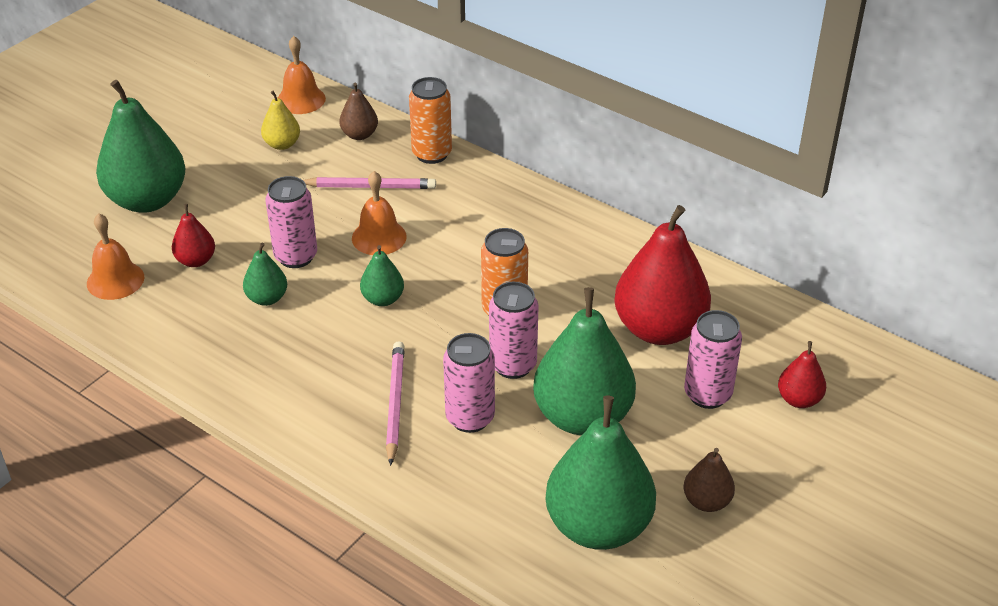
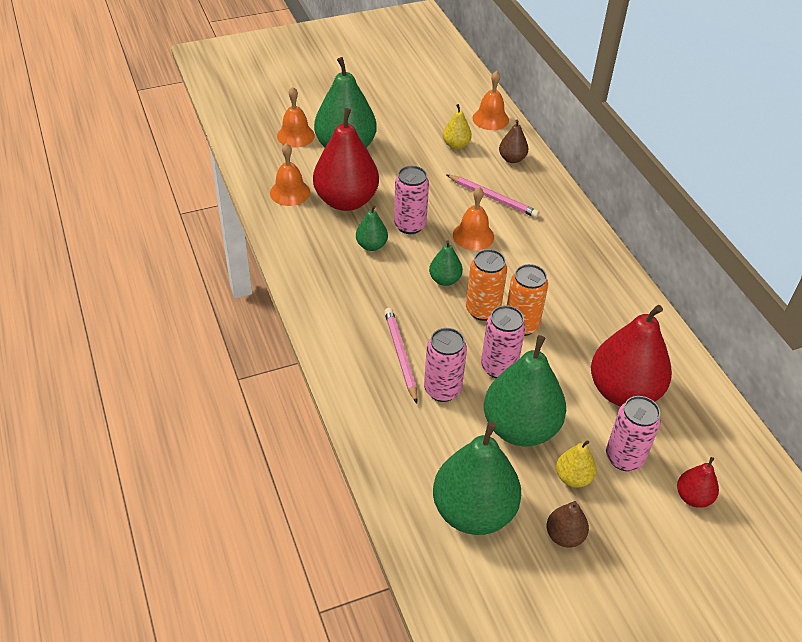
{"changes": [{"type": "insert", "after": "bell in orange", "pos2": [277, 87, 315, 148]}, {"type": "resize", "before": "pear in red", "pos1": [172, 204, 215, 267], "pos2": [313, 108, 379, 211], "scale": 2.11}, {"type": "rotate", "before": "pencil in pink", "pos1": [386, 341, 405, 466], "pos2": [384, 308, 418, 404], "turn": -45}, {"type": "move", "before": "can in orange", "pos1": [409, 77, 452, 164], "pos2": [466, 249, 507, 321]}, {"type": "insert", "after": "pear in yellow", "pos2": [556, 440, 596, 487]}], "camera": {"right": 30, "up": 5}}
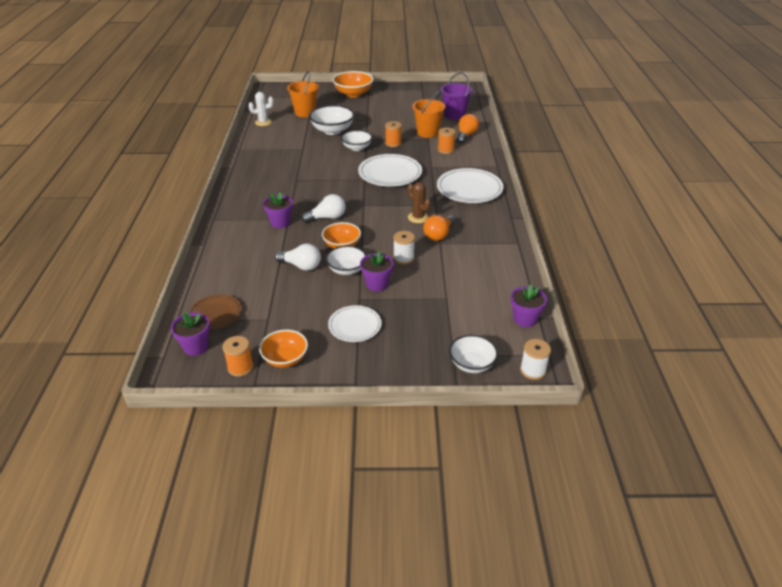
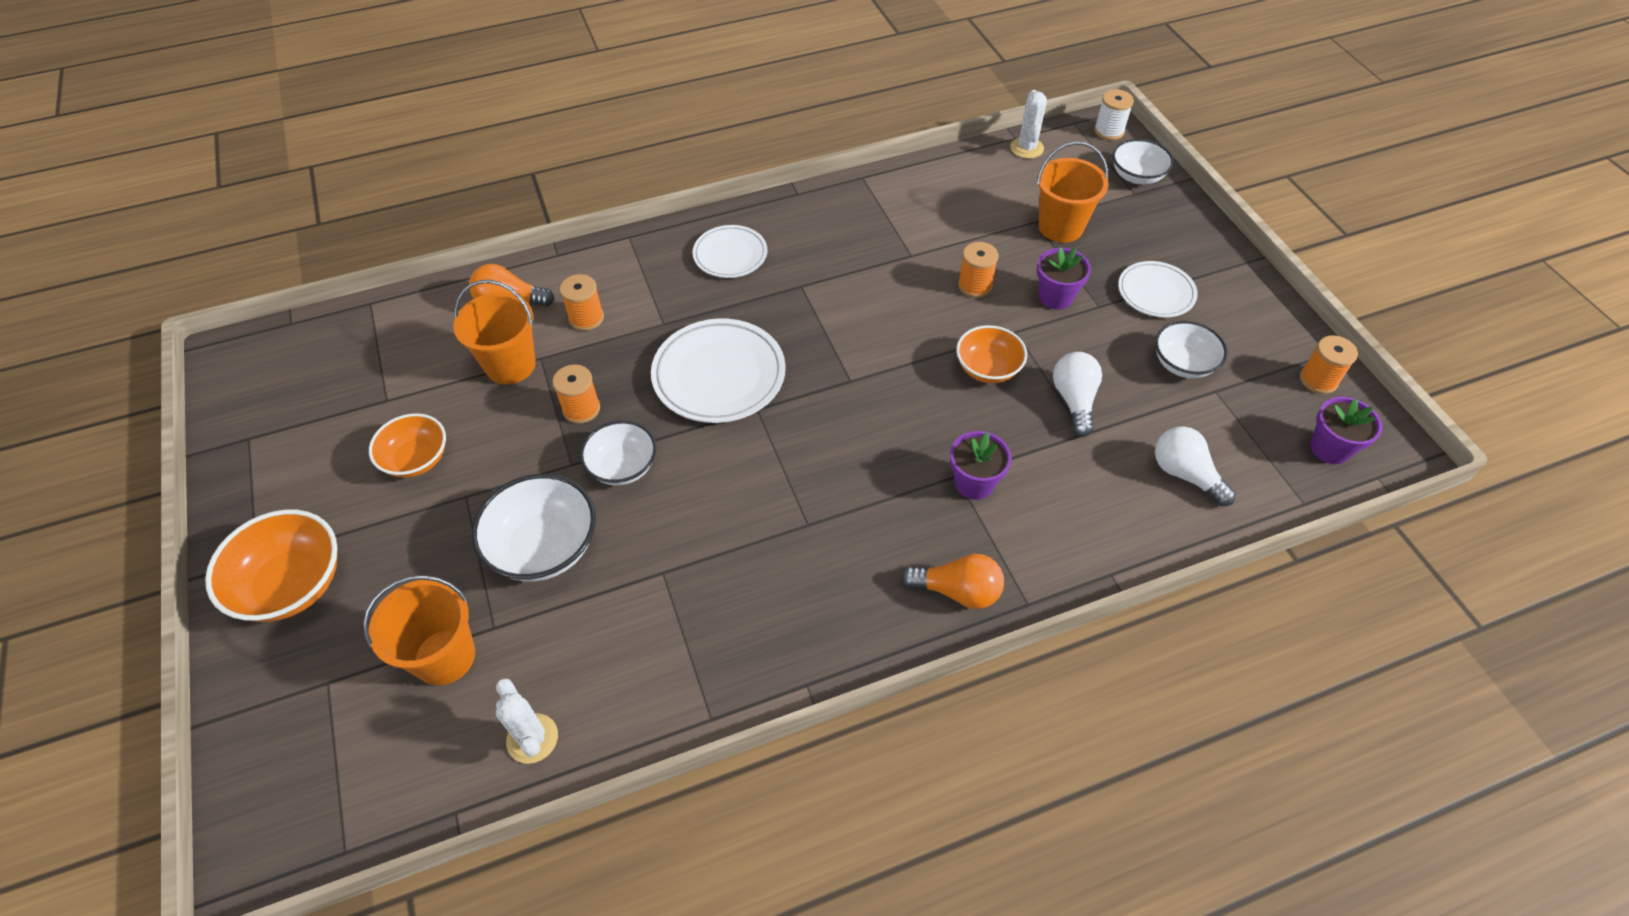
{"changes": [{"type": "move", "before": "bowl in orange", "pos1": [259, 330, 308, 368], "pos2": [369, 413, 446, 478]}, {"type": "resize", "before": "plate in white", "pos1": [437, 168, 503, 203], "pos2": [693, 225, 767, 278], "scale": 0.61}, {"type": "move", "before": "light bulb in orange", "pos1": [423, 215, 455, 241], "pos2": [901, 554, 1004, 609]}, {"type": "recolor", "before": "spool in white", "after": "spool in orange", "pos1": [393, 231, 415, 264], "pos2": [958, 242, 998, 298]}, {"type": "replace", "before": "flower pot in purple", "after": "cactus in white", "pos1": [511, 284, 547, 327], "pos2": [1010, 90, 1047, 159]}, {"type": "insert", "after": "bucket in orange", "pos2": [1037, 141, 1109, 243]}, {"type": "move", "before": "bowl in white", "pos1": [326, 246, 366, 275], "pos2": [1155, 321, 1227, 378]}, {"type": "move", "before": "light bulb in white", "pos1": [302, 194, 346, 223], "pos2": [1155, 427, 1236, 506]}, {"type": "delete", "before": "plate in brown", "pos1": [188, 294, 241, 330]}, {"type": "delete", "before": "cactus in brown", "pos1": [407, 182, 431, 223]}, {"type": "delete", "before": "bucket in purple", "pos1": [441, 72, 472, 120]}], "camera": {"right": -110, "up": 15}}
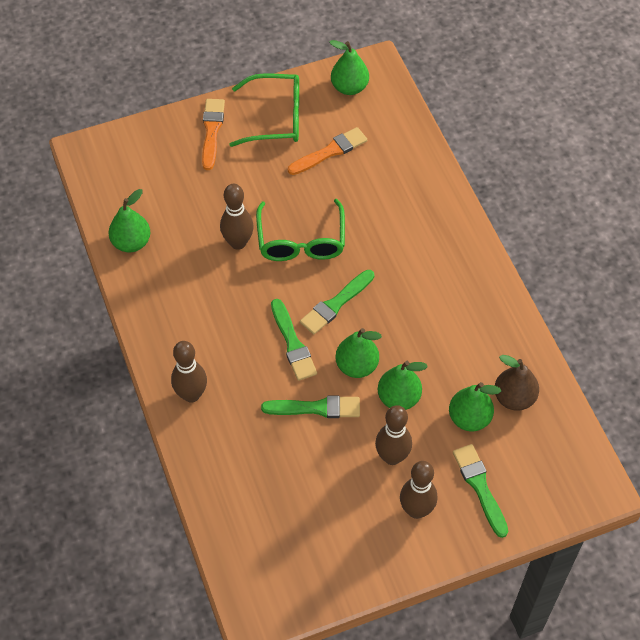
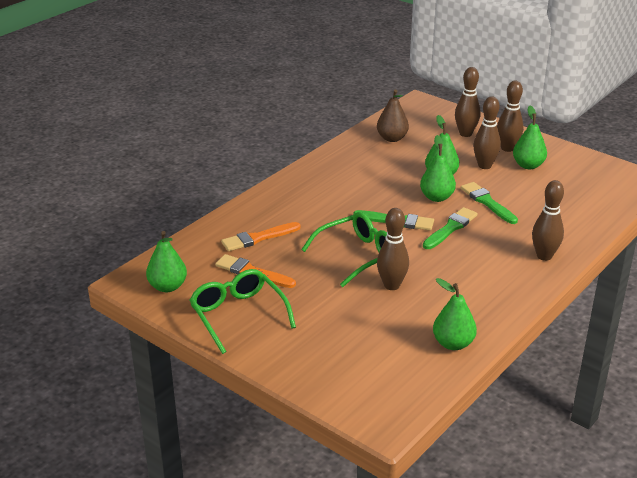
{"changes": [{"type": "move", "before": "brush in orange", "pos1": [202, 99, 225, 170], "pos2": [221, 222, 301, 251]}, {"type": "replace", "before": "brush in green", "after": "bowling pin in brown", "pos1": [453, 444, 508, 538], "pos2": [455, 67, 481, 137]}, {"type": "move", "before": "pear in green", "pos1": [449, 382, 501, 431], "pos2": [513, 106, 547, 169]}], "camera": {"right": -120, "up": -25}}
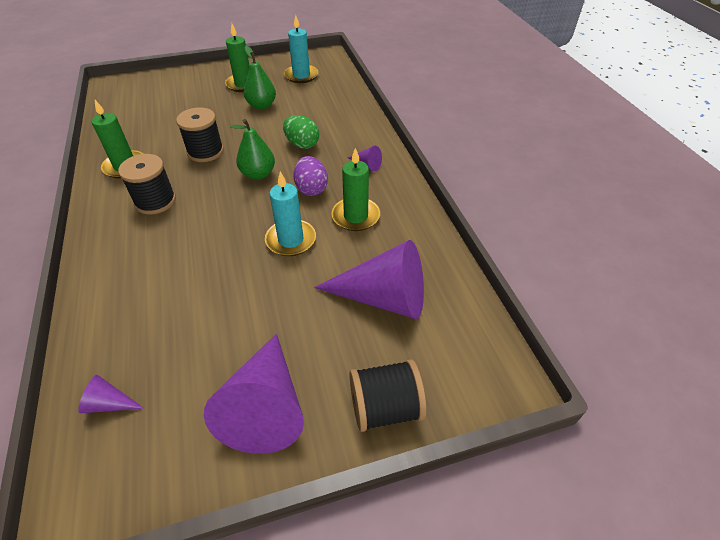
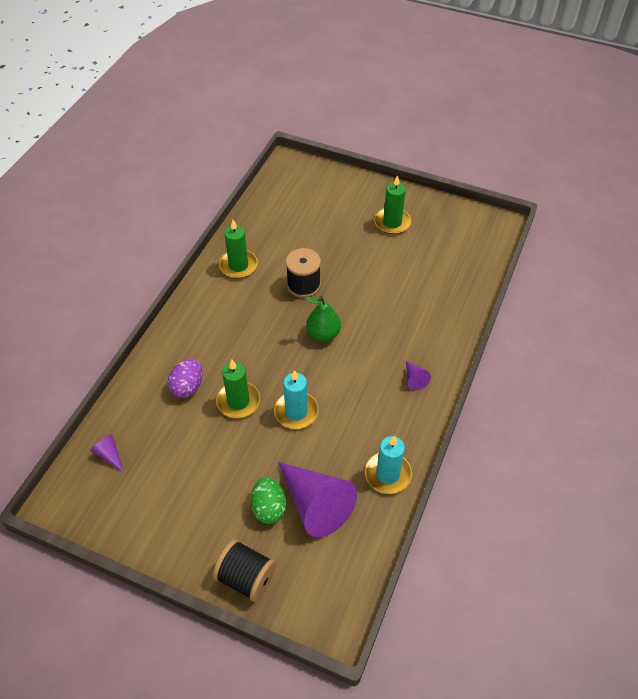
{"changes": [{"type": "move", "before": "egg in purple", "pos1": [293, 156, 328, 196], "pos2": [168, 358, 203, 398]}, {"type": "move", "before": "candle in green", "pos1": [332, 148, 380, 231], "pos2": [216, 360, 260, 418]}, {"type": "move", "before": "egg in green", "pos1": [283, 115, 319, 149], "pos2": [251, 477, 286, 524]}, {"type": "move", "before": "candle in turquoise", "pos1": [284, 15, 319, 83], "pos2": [365, 436, 412, 494]}, {"type": "delete", "before": "spool in black", "pos1": [118, 154, 176, 215]}, {"type": "delete", "before": "cone in purple", "pos1": [204, 334, 304, 454]}, {"type": "delete", "before": "pear in green", "pos1": [244, 46, 276, 110]}], "camera": {"right": 40, "up": 5}}
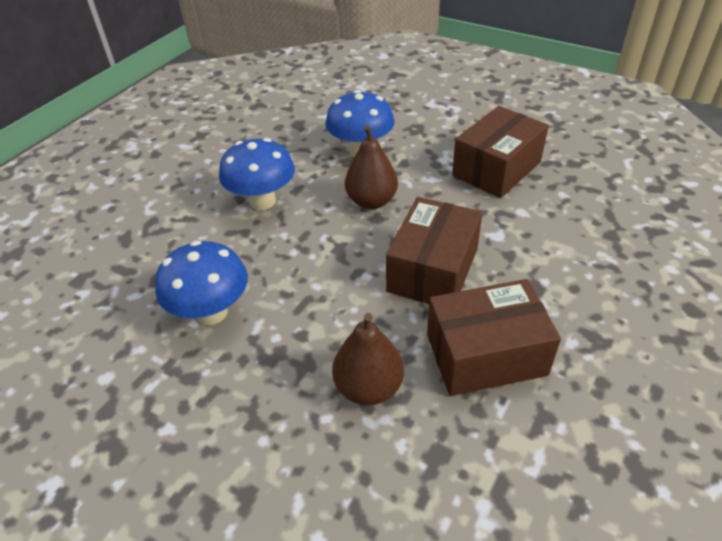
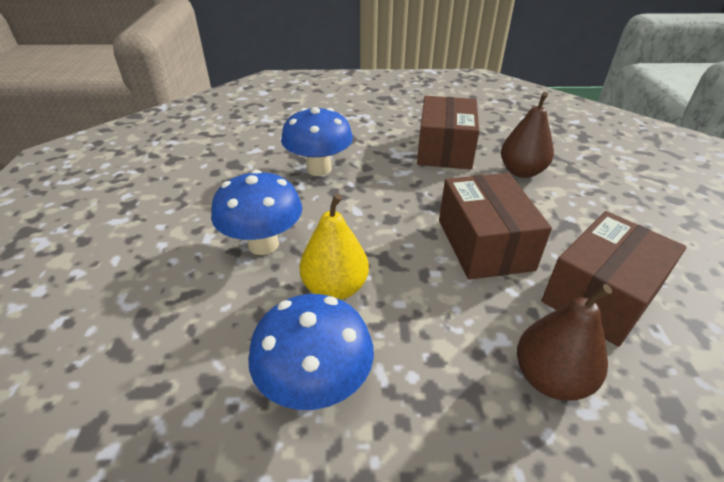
{"changes": [{"type": "insert", "after": "pear in yellow", "pos2": [299, 194, 369, 300]}, {"type": "move", "before": "pear in brown", "pos1": [345, 125, 398, 209], "pos2": [501, 92, 554, 178]}], "camera": {"right": -35, "up": -5}}
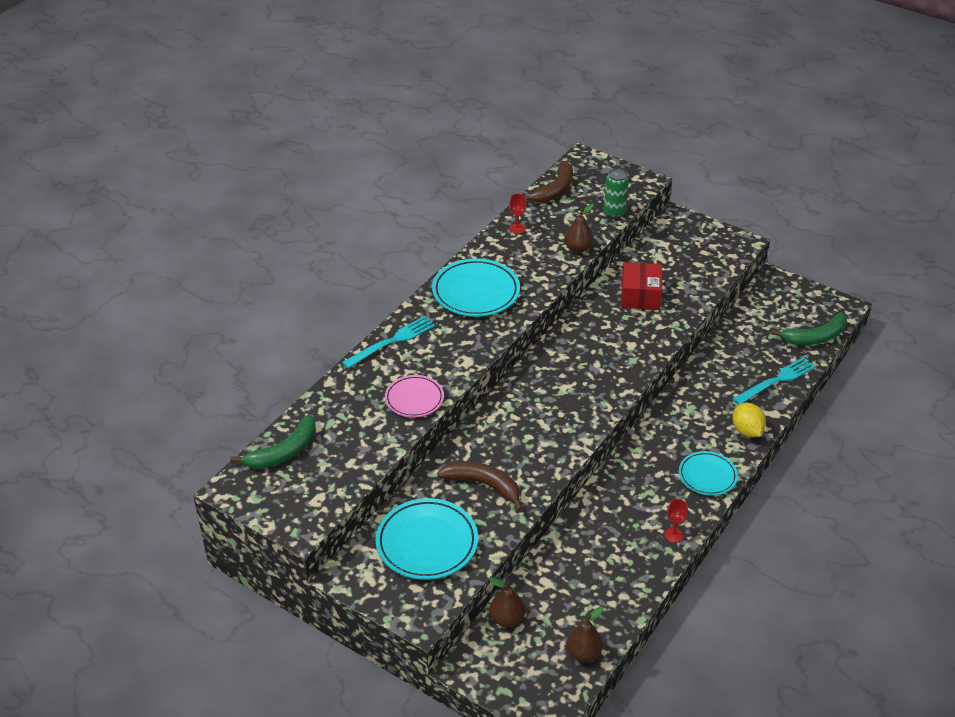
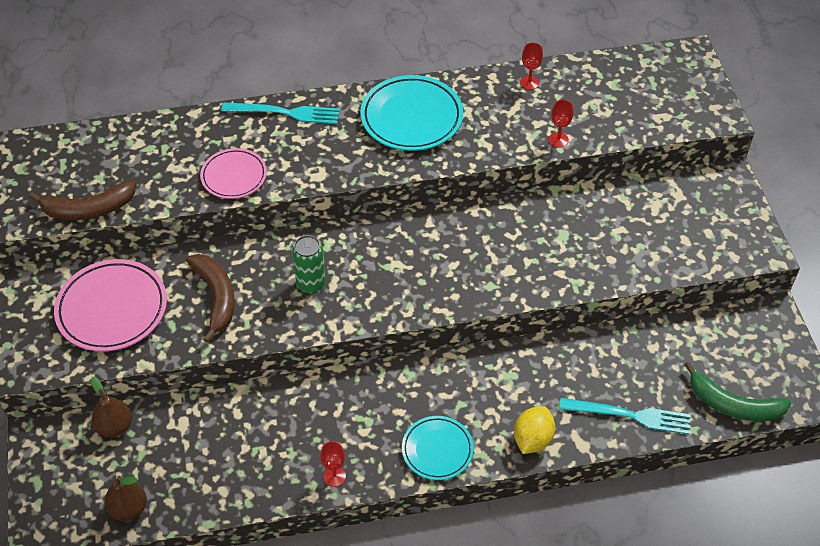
{"changes": [{"type": "move", "before": "banana in brown", "pos1": [525, 161, 573, 203], "pos2": [29, 180, 136, 220]}, {"type": "recolor", "before": "plate in turquoise", "after": "plate in pink", "pos1": [375, 498, 478, 580], "pos2": [54, 259, 167, 352]}, {"type": "move", "before": "can in green", "pos1": [604, 168, 629, 218], "pos2": [292, 235, 326, 294]}, {"type": "replace", "before": "pear in brown", "after": "goblet in red", "pos1": [564, 204, 594, 253], "pos2": [549, 100, 574, 148]}, {"type": "delete", "before": "banana in green", "pos1": [230, 414, 316, 469]}, {"type": "delete", "before": "box in red", "pos1": [621, 262, 662, 310]}], "camera": {"right": 45, "up": 10}}
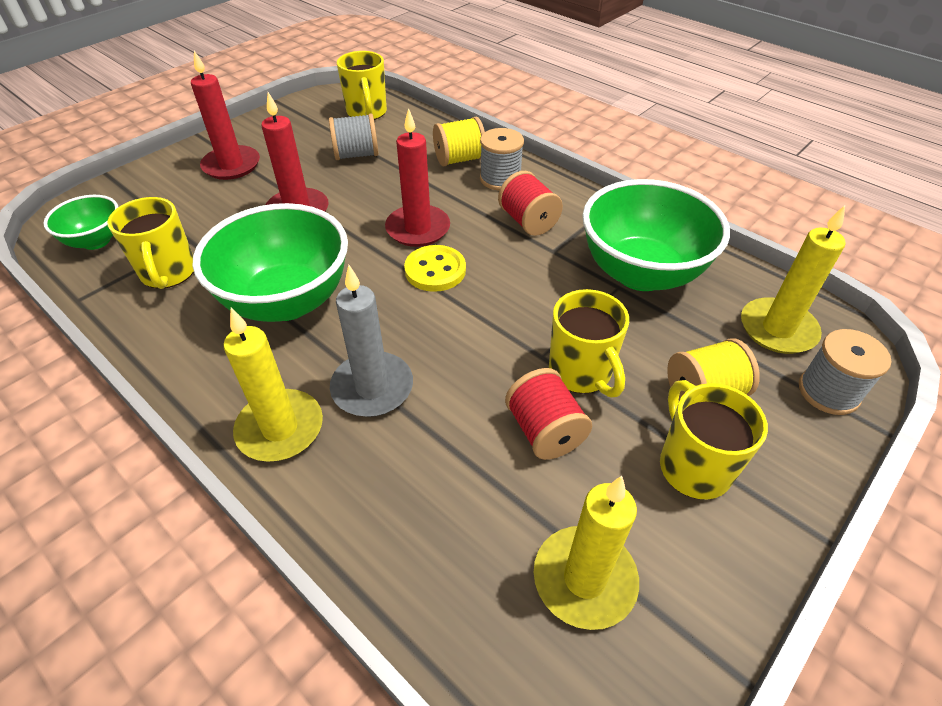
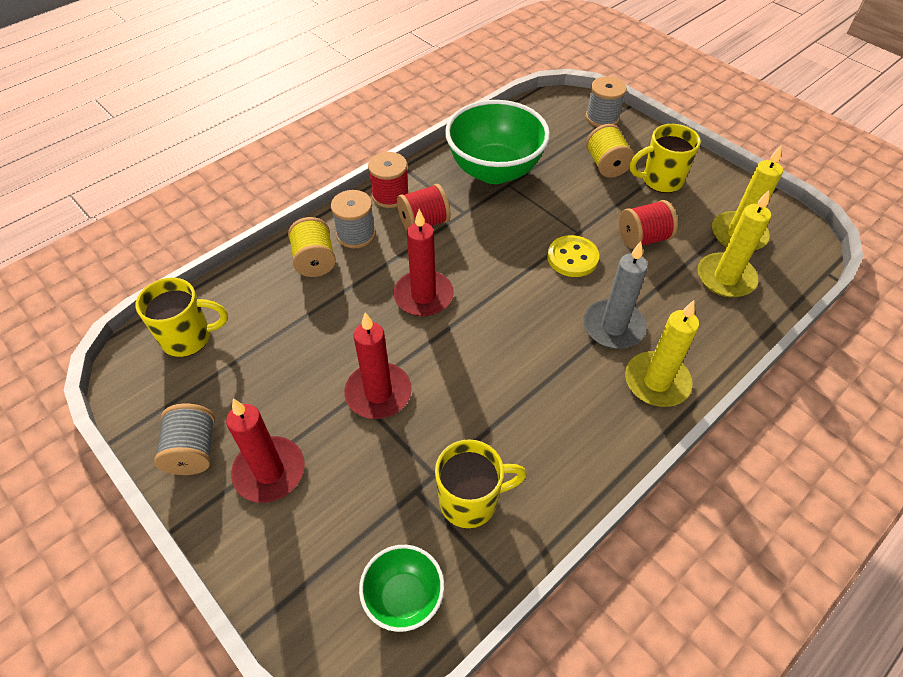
{"changes": [{"type": "move", "before": "spool in grey", "pos1": [329, 113, 379, 160], "pos2": [154, 403, 215, 475]}, {"type": "insert", "after": "spool in red", "pos2": [368, 152, 409, 208]}, {"type": "move", "before": "button in yellow", "pos1": [404, 245, 466, 292], "pos2": [547, 235, 599, 277]}, {"type": "move", "before": "candle in yellow", "pos1": [741, 205, 846, 354], "pos2": [698, 190, 771, 298]}, {"type": "delete", "before": "bowl in green", "pos1": [193, 203, 348, 322]}, {"type": "delete", "before": "mug in yellow", "pos1": [549, 289, 629, 397]}], "camera": {"right": -85, "up": 5}}
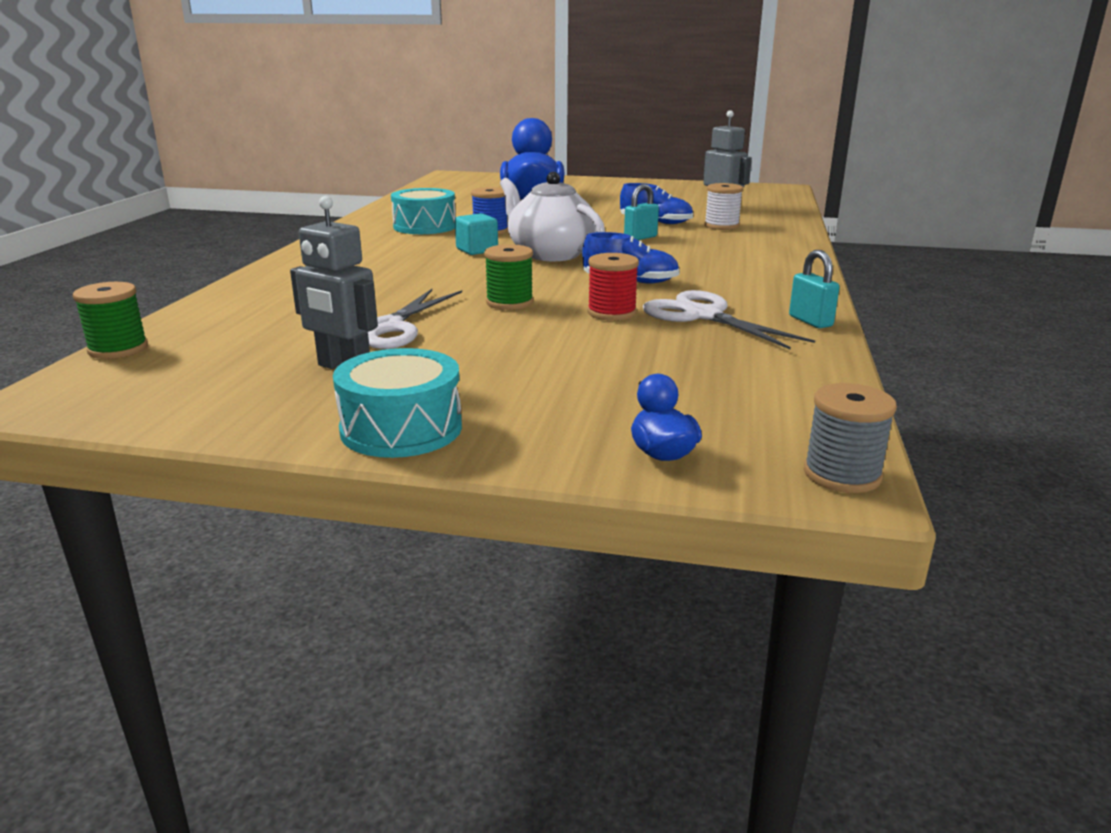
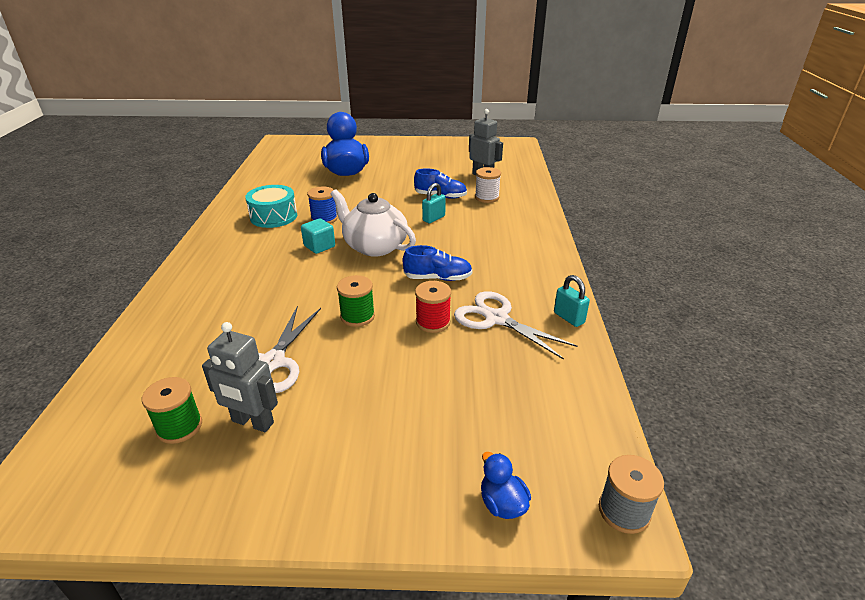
{"changes": [{"type": "move", "before": "spool in green", "pos1": [73, 282, 148, 359], "pos2": [142, 377, 202, 444]}, {"type": "delete", "before": "drum in turquoise", "pos1": [333, 348, 462, 458]}], "camera": {"right": -10, "up": 10}}
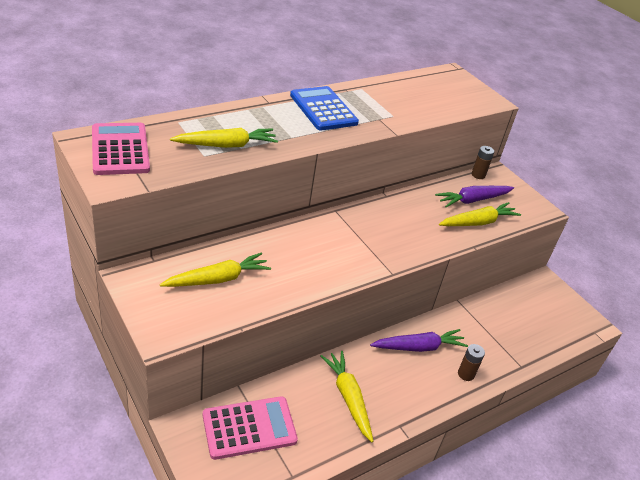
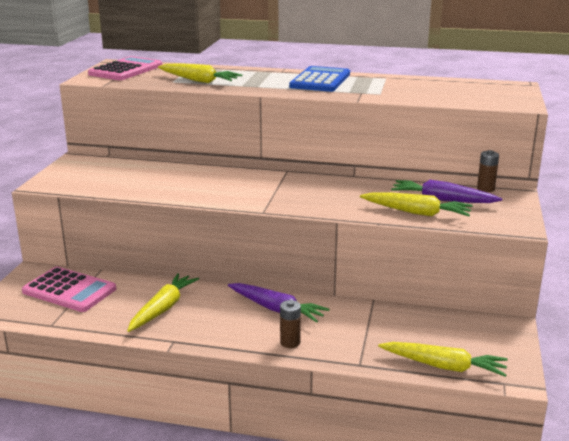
{"changes": [{"type": "move", "before": "carrot in yellow", "pos1": [160, 252, 271, 287], "pos2": [378, 342, 508, 377]}], "camera": {"right": 50, "up": -15}}
